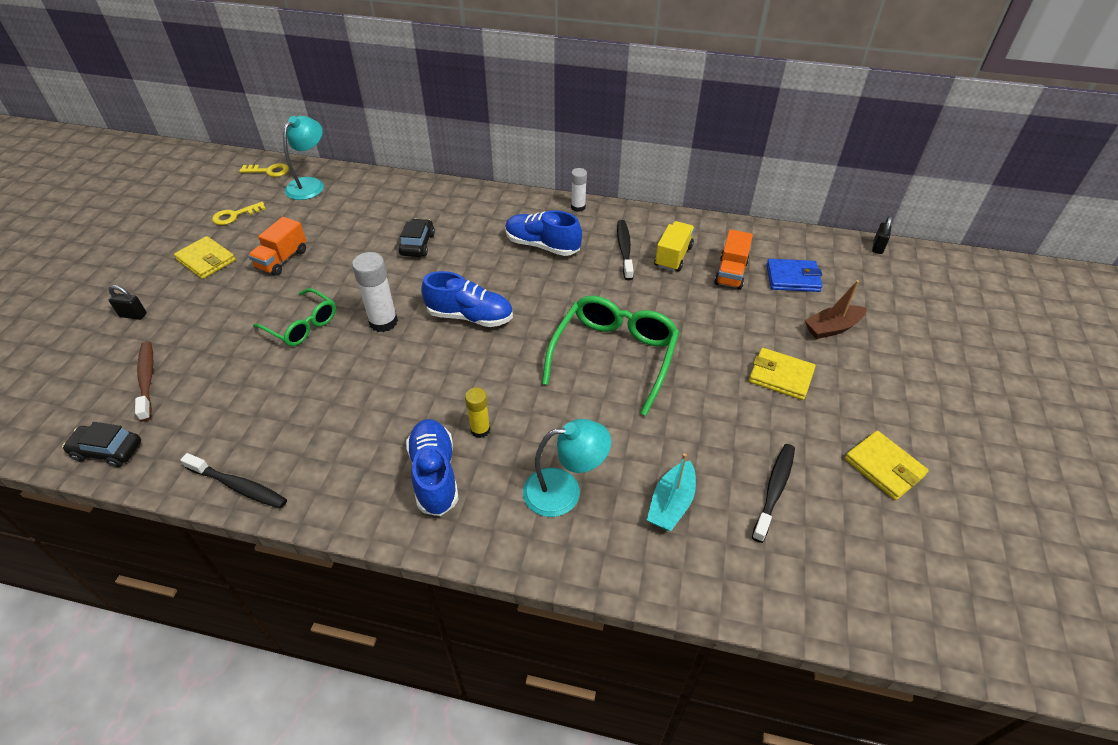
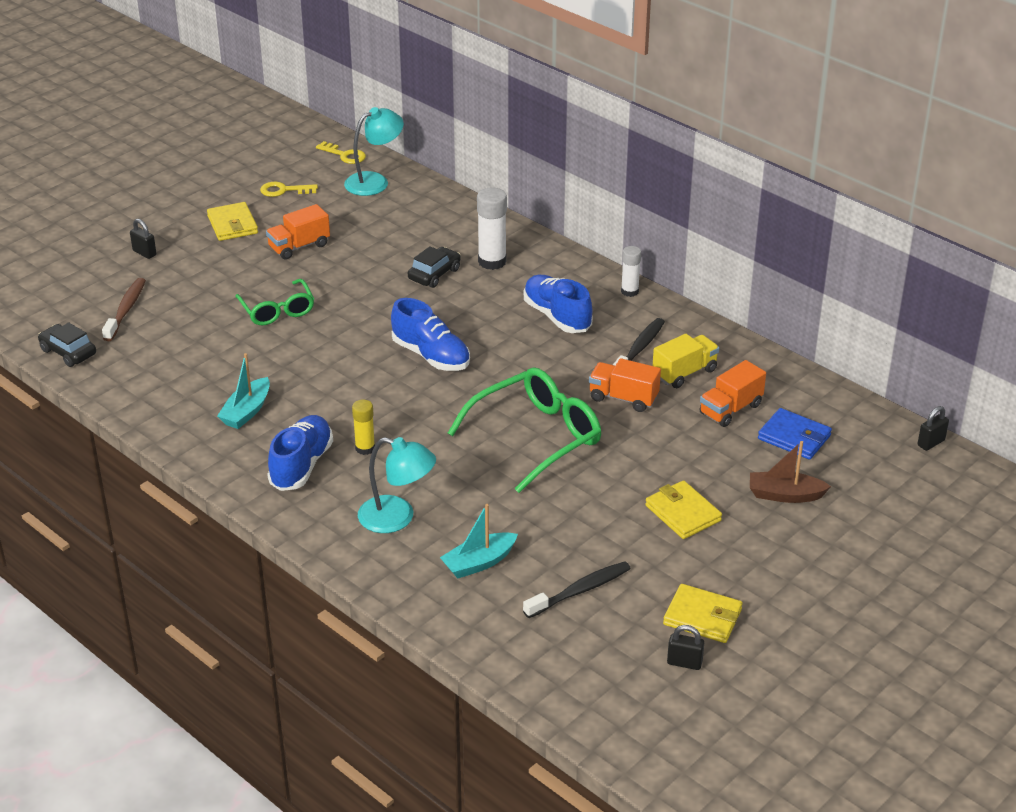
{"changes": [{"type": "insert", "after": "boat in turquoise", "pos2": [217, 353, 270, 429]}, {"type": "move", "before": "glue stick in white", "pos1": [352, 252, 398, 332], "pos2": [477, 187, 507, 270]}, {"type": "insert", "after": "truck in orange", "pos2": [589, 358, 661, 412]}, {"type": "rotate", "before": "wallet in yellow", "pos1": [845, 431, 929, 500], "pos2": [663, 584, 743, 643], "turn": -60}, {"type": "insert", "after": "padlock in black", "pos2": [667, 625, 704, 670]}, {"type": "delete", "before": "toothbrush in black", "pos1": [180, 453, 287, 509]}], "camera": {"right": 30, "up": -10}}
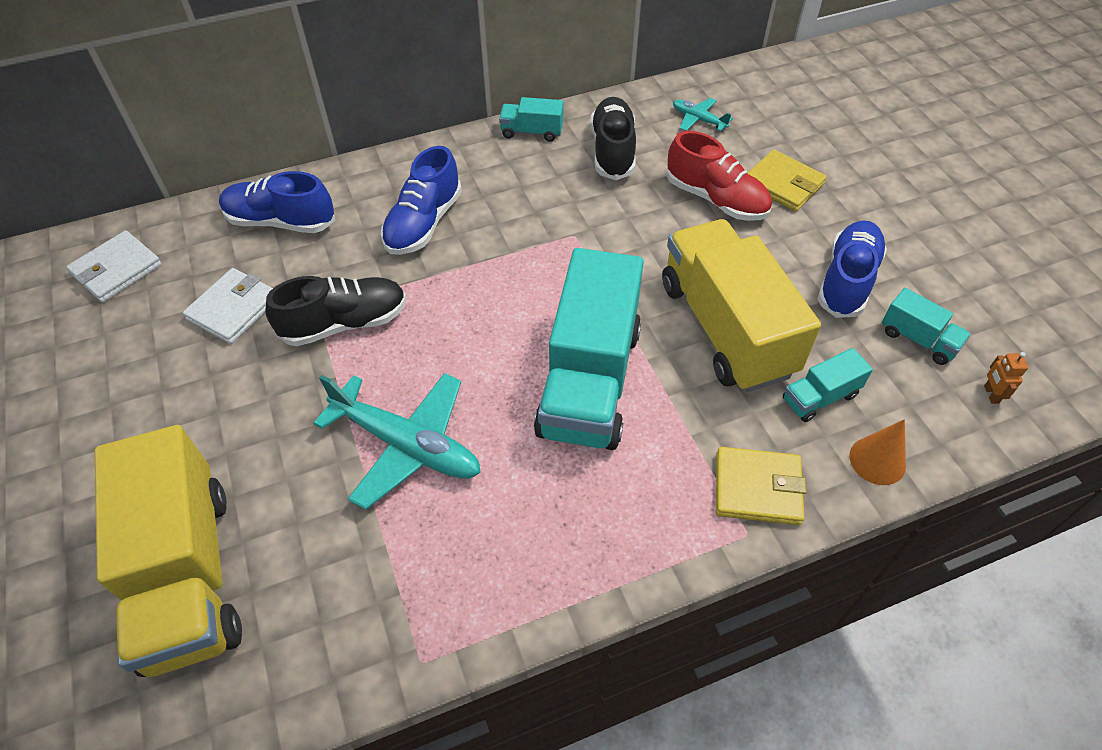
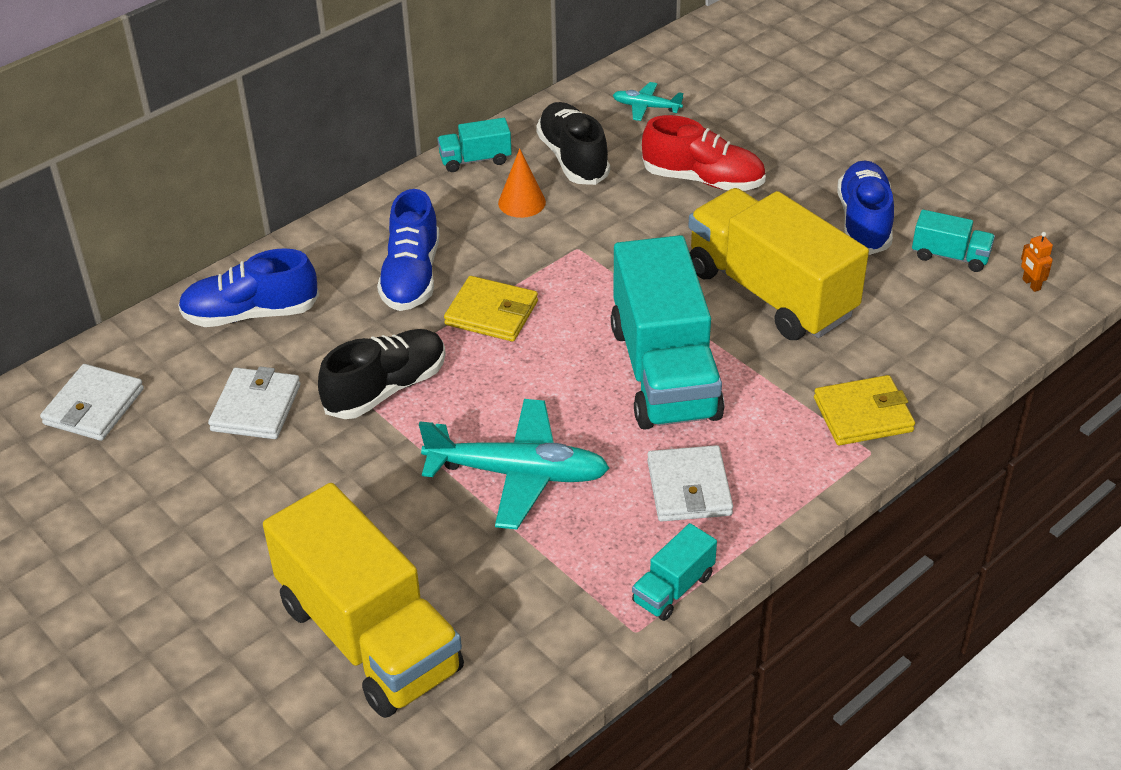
{"changes": [{"type": "move", "before": "wallet in yellow", "pos1": [747, 150, 827, 211], "pos2": [444, 276, 538, 342]}, {"type": "move", "before": "cone in orange", "pos1": [850, 419, 906, 485], "pos2": [498, 148, 546, 218]}, {"type": "move", "before": "truck in turquoise", "pos1": [783, 348, 873, 422], "pos2": [632, 523, 717, 621]}, {"type": "insert", "after": "wallet in white", "pos2": [647, 445, 733, 522]}], "camera": {"right": -20, "up": -10}}
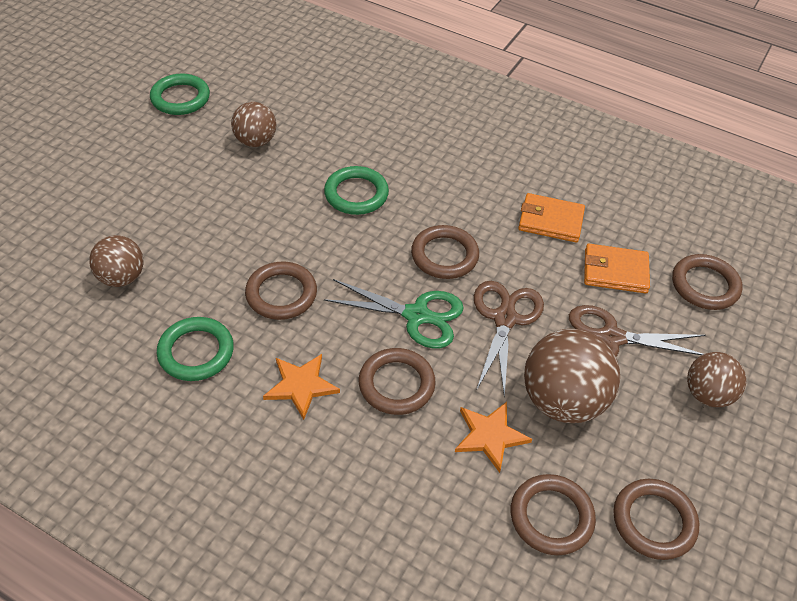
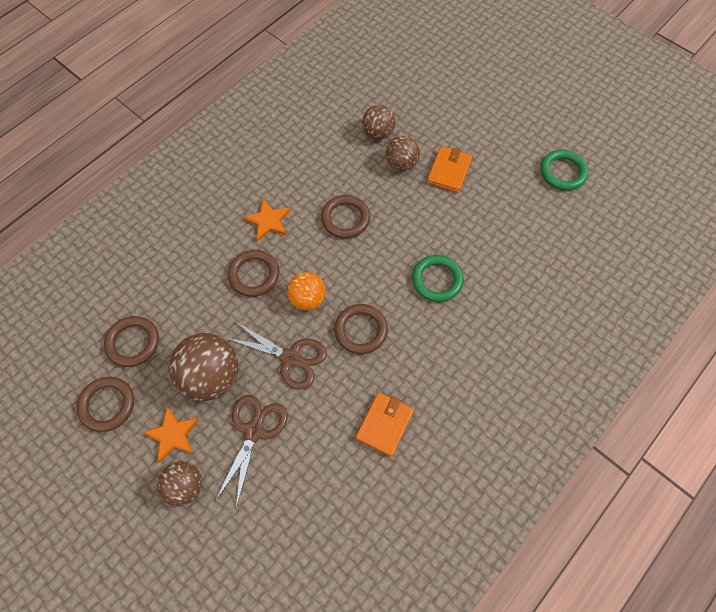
{"changes": [{"type": "move", "before": "star in orange", "pos1": [455, 402, 532, 473], "pos2": [142, 406, 199, 463]}, {"type": "replace", "before": "scissors in green", "after": "ball in orange", "pos1": [324, 279, 464, 349], "pos2": [287, 272, 326, 310]}, {"type": "move", "before": "ball in brown", "pos1": [231, 102, 276, 147], "pos2": [386, 136, 420, 171]}, {"type": "move", "before": "wallet in orange", "pos1": [584, 244, 650, 293], "pos2": [427, 146, 472, 193]}, {"type": "delete", "before": "ring in green", "pos1": [157, 317, 234, 381]}, {"type": "delete", "before": "ring in brown", "pos1": [672, 254, 743, 310]}], "camera": {"right": 105, "up": 15}}
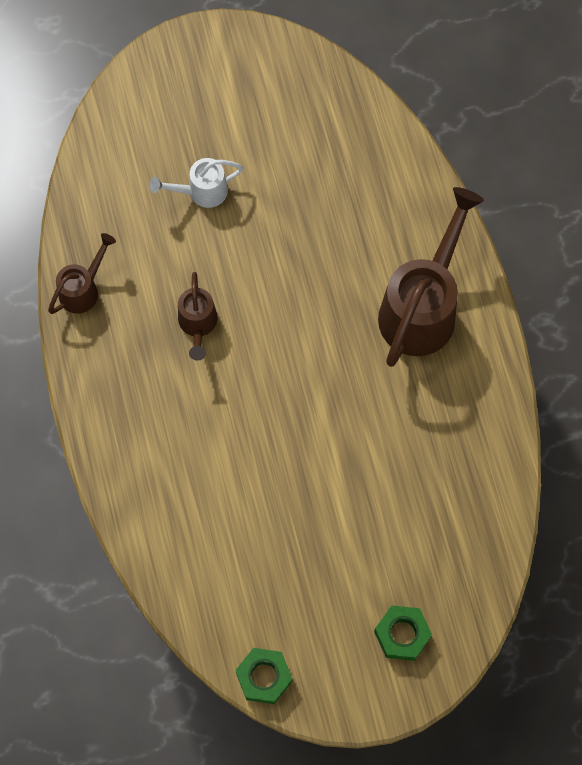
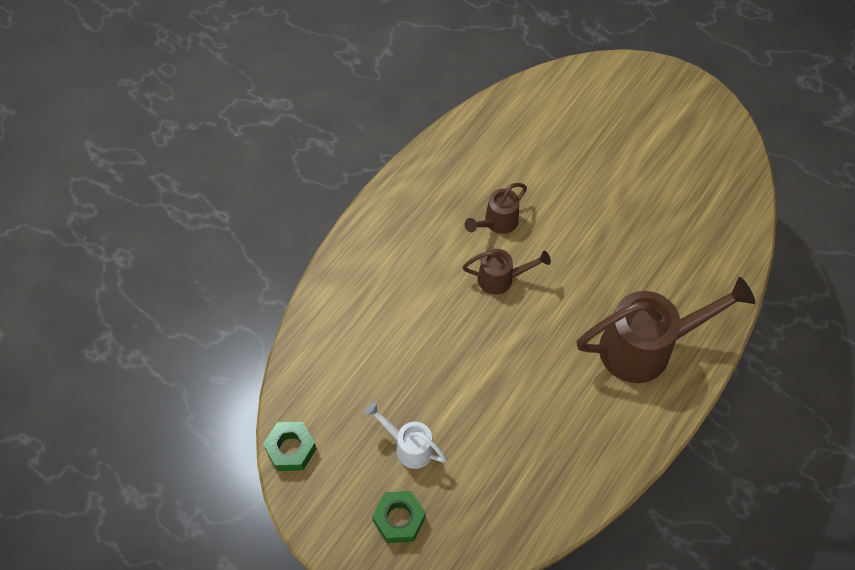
{"changes": [{"type": "move", "before": "watering can in white", "pos1": [150, 158, 243, 208], "pos2": [364, 402, 447, 469]}, {"type": "move", "before": "watering can in brown", "pos1": [48, 233, 116, 314], "pos2": [462, 249, 551, 295]}], "camera": {"right": 50, "up": -10}}
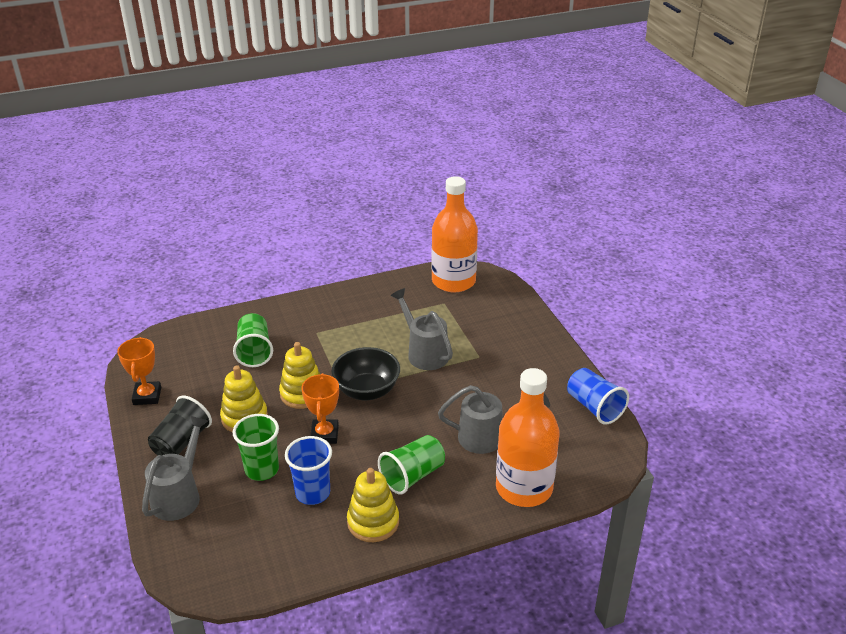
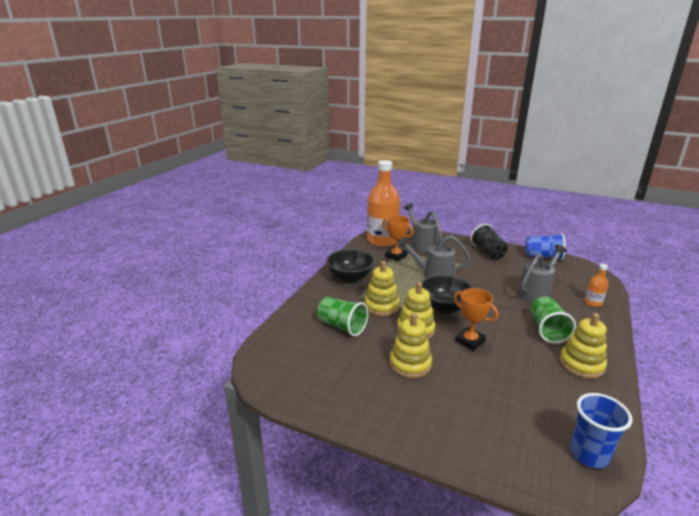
{"changes": [{"type": "insert", "after": "bowl in black", "pos2": [326, 249, 375, 283]}, {"type": "insert", "after": "stacking toy in yellow", "pos2": [365, 261, 400, 316]}, {"type": "move", "before": "trophy in orange", "pos1": [117, 337, 161, 405], "pos2": [382, 215, 413, 261]}, {"type": "move", "before": "watering can in grey", "pos1": [142, 416, 208, 521], "pos2": [404, 203, 443, 253]}, {"type": "move", "before": "cup in black", "pos1": [148, 396, 212, 456], "pos2": [470, 224, 508, 260]}, {"type": "move", "before": "cup in blue", "pos1": [285, 436, 332, 505], "pos2": [570, 393, 633, 469]}, {"type": "resize", "before": "bottle in orange", "pos1": [496, 368, 560, 507], "pos2": [585, 264, 608, 307], "scale": 0.42}, {"type": "delete", "before": "cup in green", "pos1": [233, 414, 279, 481]}], "camera": {"right": -45, "up": -10}}
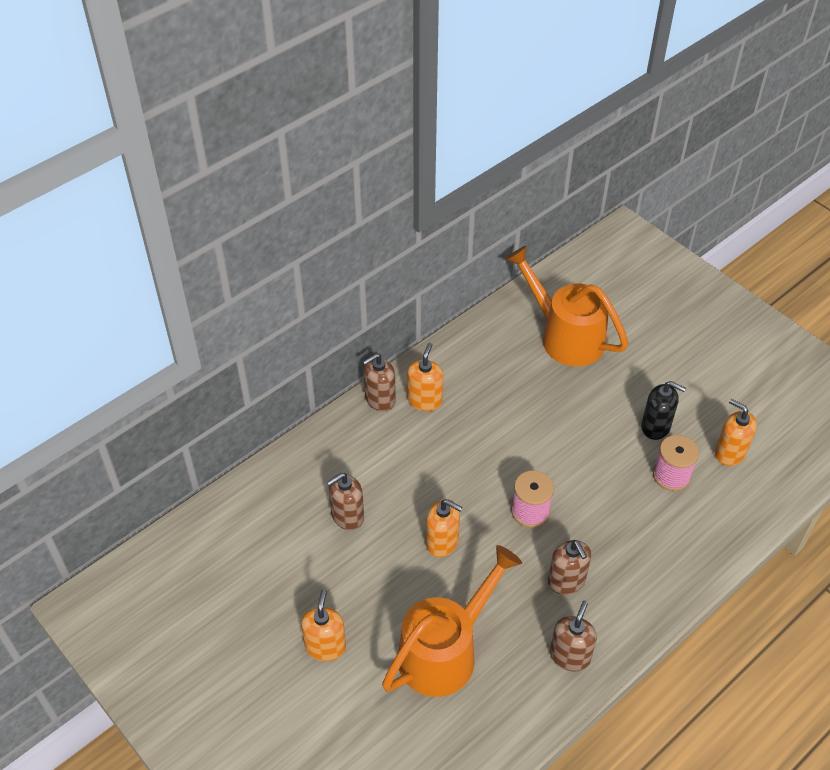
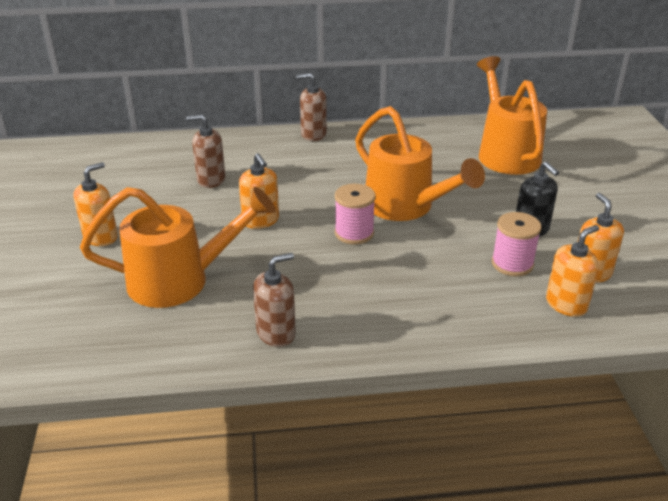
{"changes": [{"type": "insert", "after": "watering can in orange", "pos2": [355, 106, 485, 221]}, {"type": "move", "before": "soap dispenser in orange", "pos1": [407, 343, 443, 411], "pos2": [546, 225, 599, 317]}, {"type": "delete", "before": "soap dispenser in brown", "pos1": [548, 540, 591, 595]}], "camera": {"right": 35, "up": -15}}
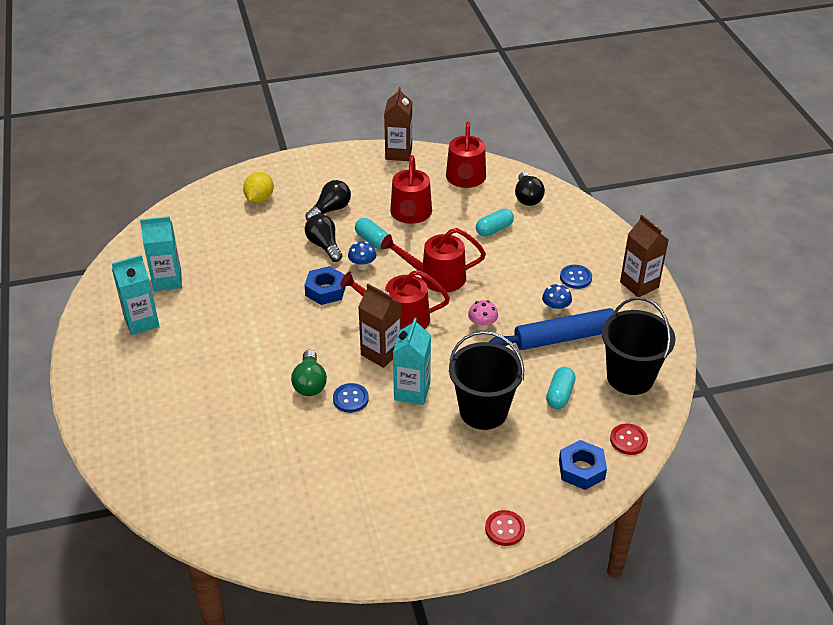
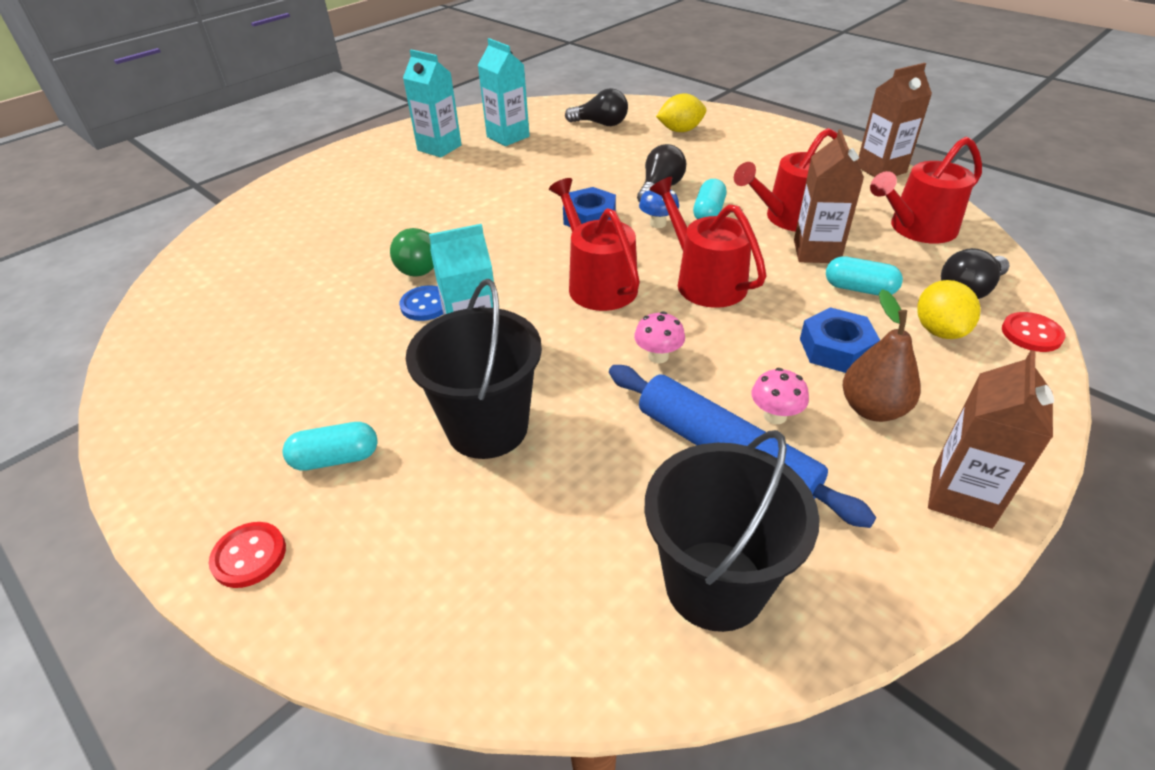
{"changes": [{"type": "move", "before": "capsule in turquoise", "pos1": [546, 367, 576, 409], "pos2": [282, 422, 378, 471]}, {"type": "move", "before": "light bulb in black", "pos1": [305, 180, 351, 221], "pos2": [565, 88, 628, 126]}, {"type": "recolor", "before": "mushroom in blue", "after": "mushroom in pink", "pos1": [542, 284, 572, 314], "pos2": [751, 368, 809, 424]}, {"type": "move", "before": "carton in brown", "pos1": [358, 284, 402, 368], "pos2": [794, 130, 864, 263]}, {"type": "move", "before": "nut in blue", "pos1": [559, 440, 607, 490], "pos2": [800, 307, 880, 373]}, {"type": "replace", "before": "button in blue", "after": "pear in brown", "pos1": [560, 265, 592, 289], "pos2": [843, 289, 921, 422]}, {"type": "insert", "after": "lemon in yellow", "pos2": [917, 280, 980, 339]}, {"type": "move", "before": "button in red", "pos1": [610, 423, 648, 455], "pos2": [1002, 312, 1065, 352]}], "camera": {"right": 60, "up": 0}}
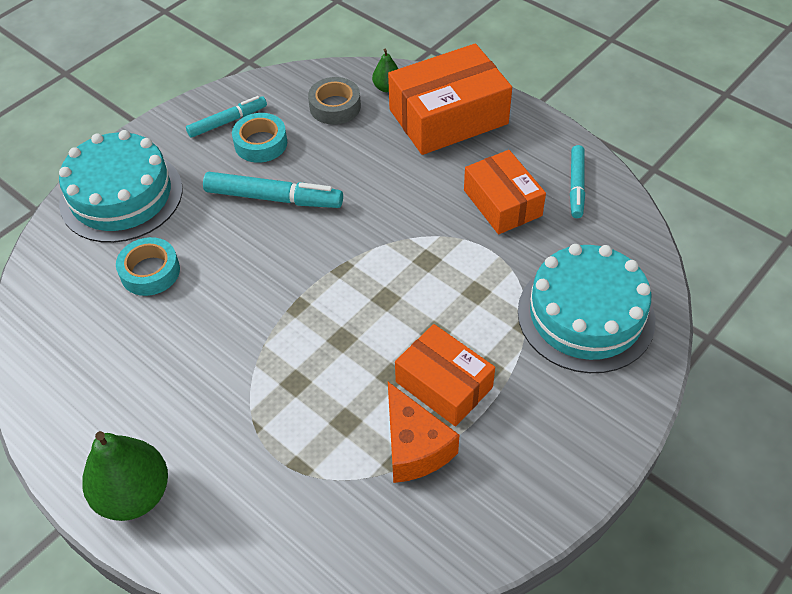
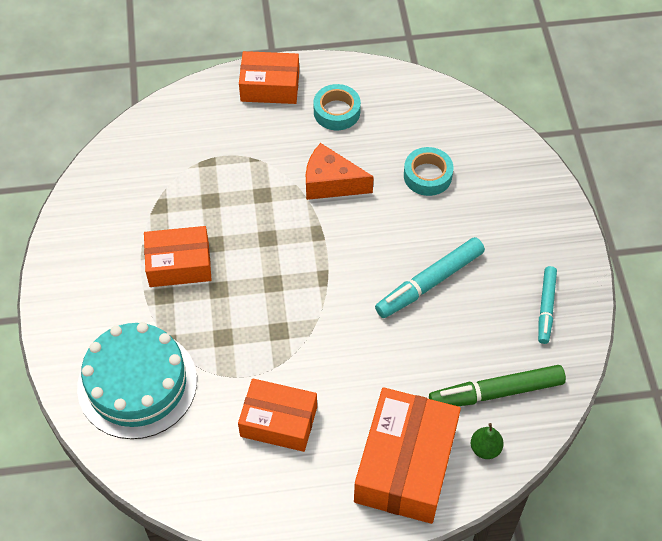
{"changes": [{"type": "replace", "before": "pear in green", "after": "box in orange", "pos1": [82, 431, 168, 521], "pos2": [239, 51, 299, 104]}, {"type": "move", "before": "cheese in orange", "pos1": [388, 382, 459, 483], "pos2": [306, 143, 374, 200]}, {"type": "move", "before": "tape in turquoise", "pos1": [232, 113, 287, 163], "pos2": [313, 84, 361, 130]}, {"type": "replace", "before": "tape in grey", "after": "marker in green", "pos1": [308, 77, 361, 125], "pos2": [429, 365, 566, 406]}, {"type": "delete", "before": "cake in turquoise", "pos1": [59, 130, 182, 243]}, {"type": "delete", "before": "marker in turquoise", "pos1": [570, 145, 585, 218]}], "camera": {"right": 130, "up": 5}}
